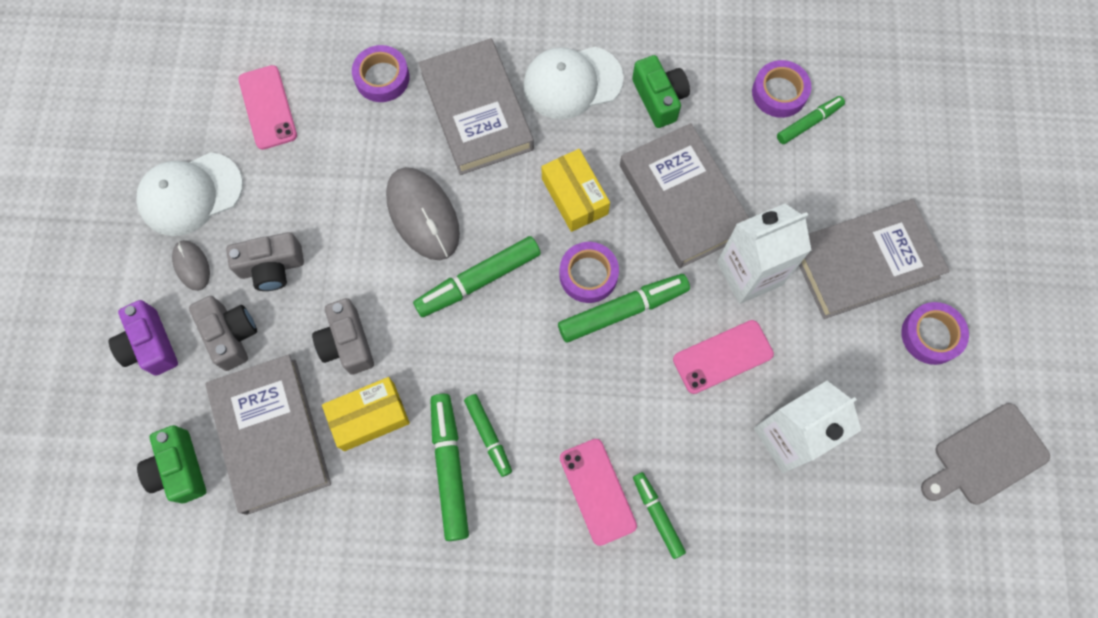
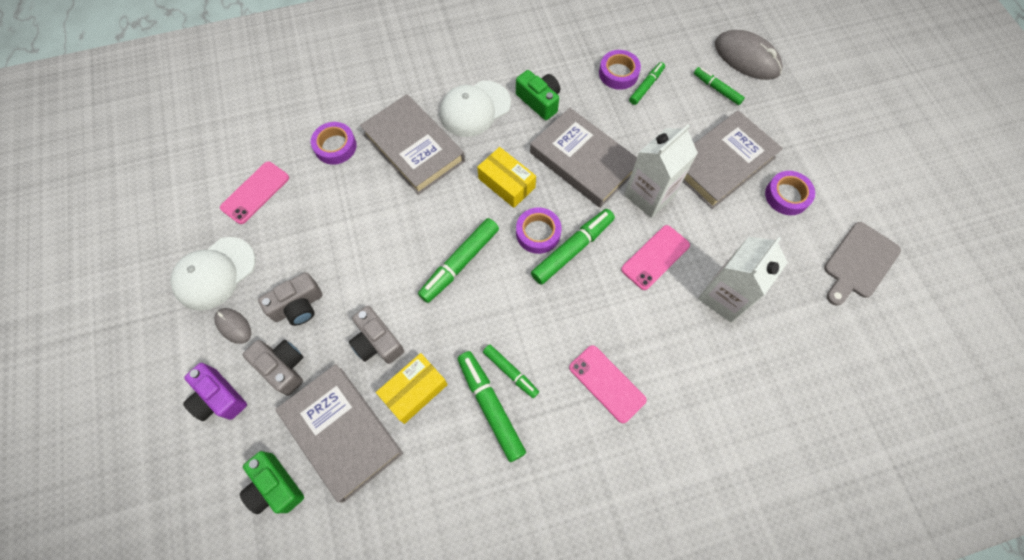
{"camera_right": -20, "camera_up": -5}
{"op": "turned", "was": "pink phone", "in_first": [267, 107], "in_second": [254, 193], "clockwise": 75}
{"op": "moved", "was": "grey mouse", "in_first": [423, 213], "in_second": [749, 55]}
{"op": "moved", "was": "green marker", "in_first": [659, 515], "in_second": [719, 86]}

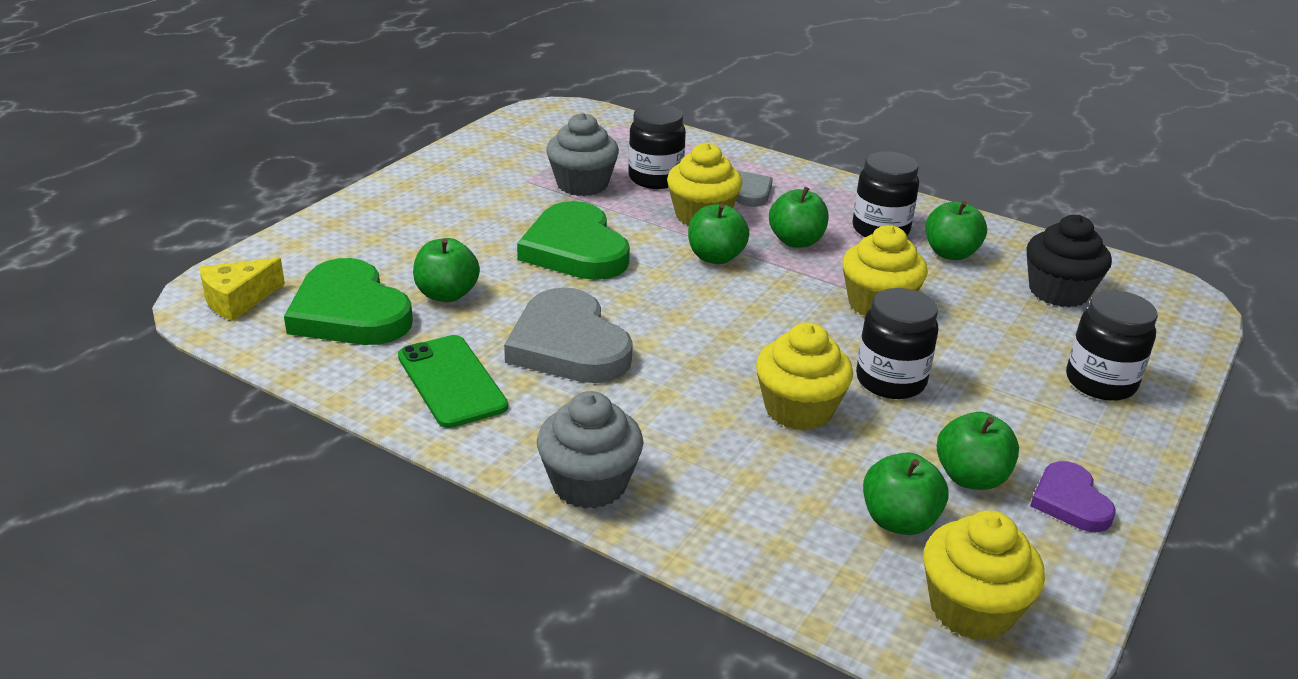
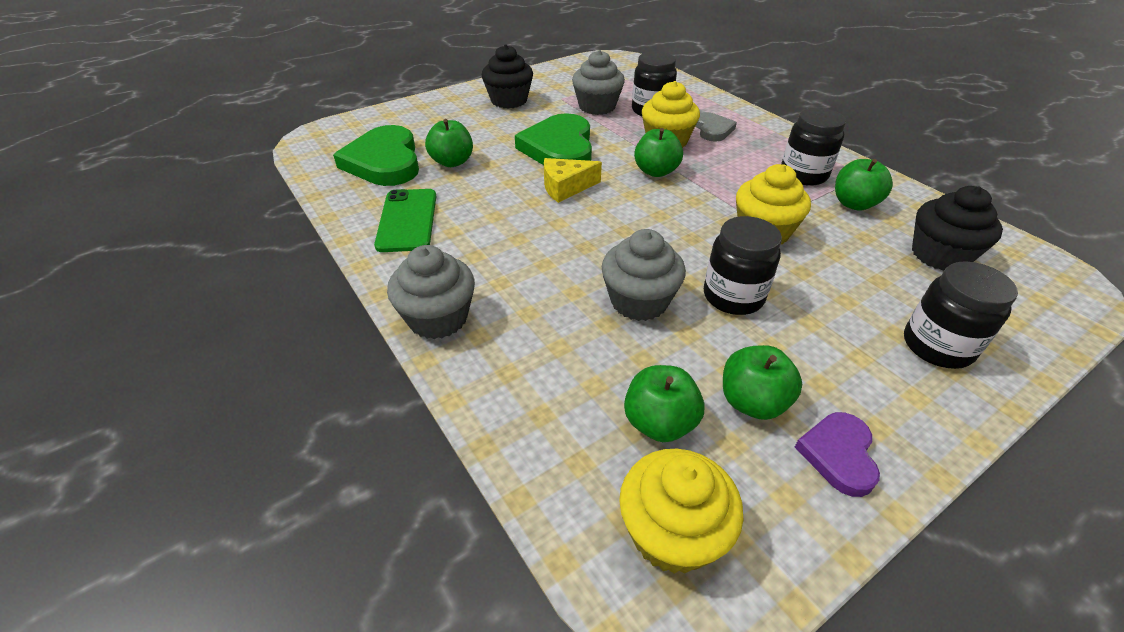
{"camera_right": 25, "camera_up": 10}
{"op": "moved", "was": "yellow cheese", "in_first": [242, 289], "in_second": [573, 180]}
{"op": "removed", "was": "grey heart", "in_first": [568, 335]}
{"op": "recoloured", "was": "yellow cupcake", "now": "grey cupcake", "in_first": [804, 376], "in_second": [644, 275]}
{"op": "removed", "was": "green apple", "in_first": [799, 217]}
{"op": "added", "now": "black cupcake", "in_second": [507, 76]}

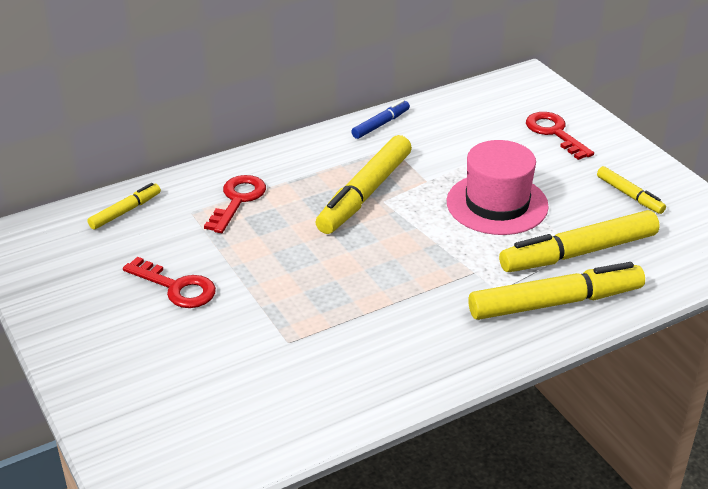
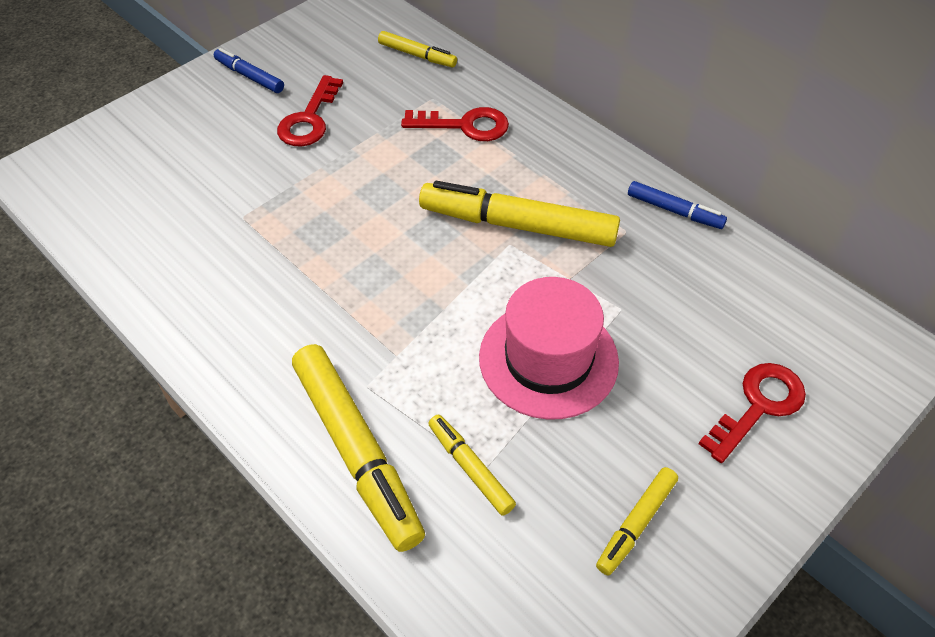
{"camera_right": 75, "camera_up": 15}
{"op": "resized", "was": "yellow marker", "in_first": [579, 241], "in_second": [472, 465], "ratio": 0.51}
{"op": "added", "now": "blue marker", "in_second": [249, 70]}

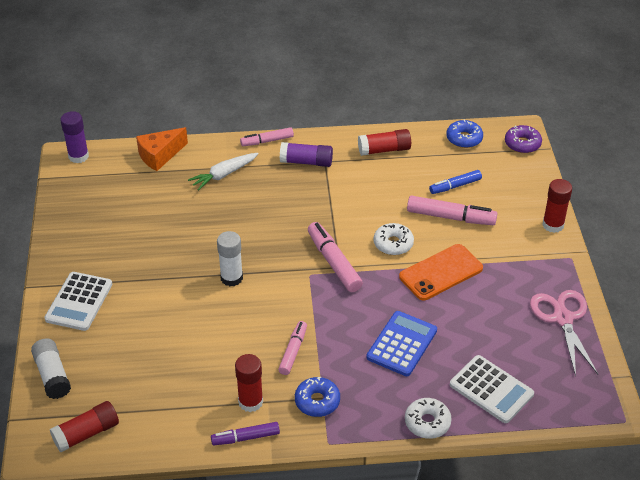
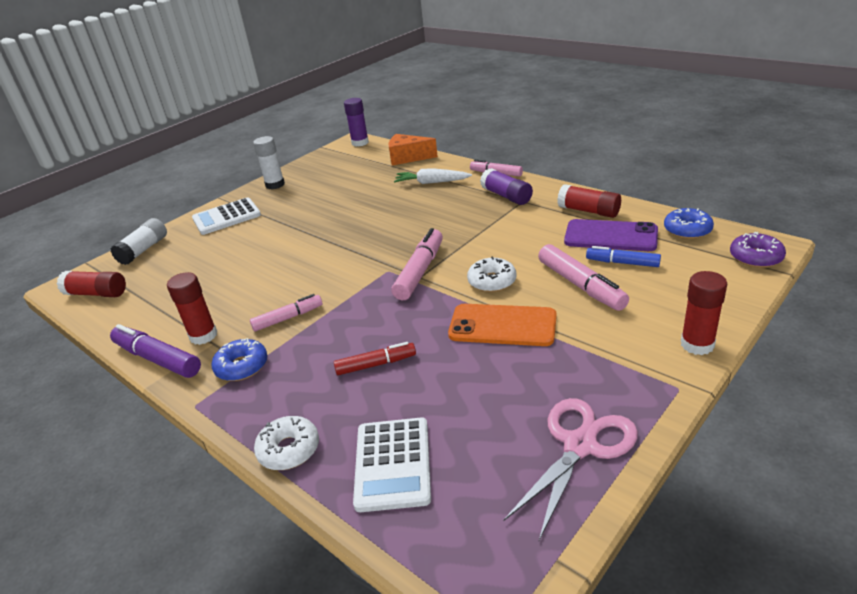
{"camera_right": 50, "camera_up": -10}
{"op": "resized", "was": "purple marker", "in_first": [245, 433], "in_second": [155, 351], "ratio": 1.55}
{"op": "moved", "was": "white glue stick", "in_first": [230, 258], "in_second": [269, 162]}
{"op": "replaced", "was": "blue calculator", "now": "red marker", "in_first": [401, 343], "in_second": [375, 358]}
{"op": "added", "now": "purple phone", "in_second": [611, 235]}

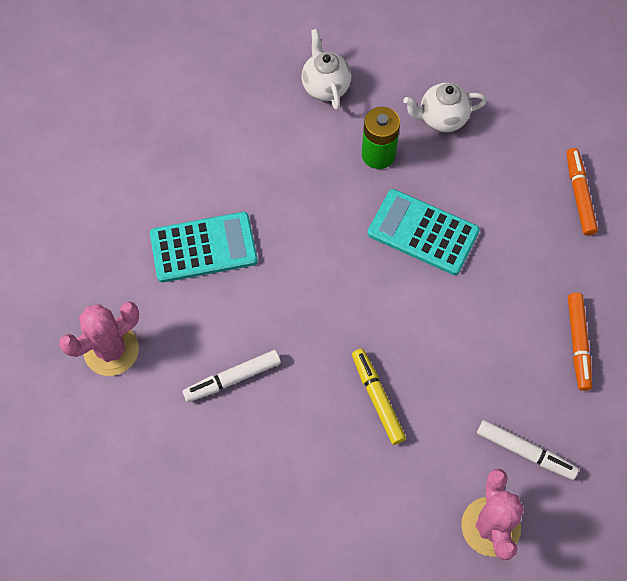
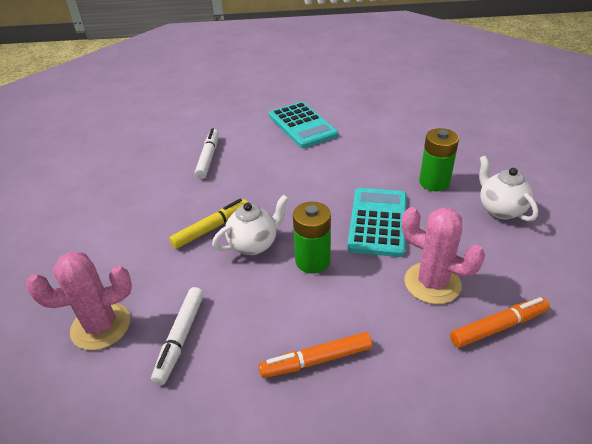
{"camera_right": 75, "camera_up": -25}
{"op": "moved", "was": "pink cactus", "in_first": [99, 338], "in_second": [443, 255]}
{"op": "turned", "was": "white marker", "in_first": [232, 376], "in_second": [207, 153], "clockwise": 45}
{"op": "moved", "was": "white teapot", "in_first": [326, 69], "in_second": [250, 225]}
{"op": "added", "now": "green battery", "in_second": [312, 238]}

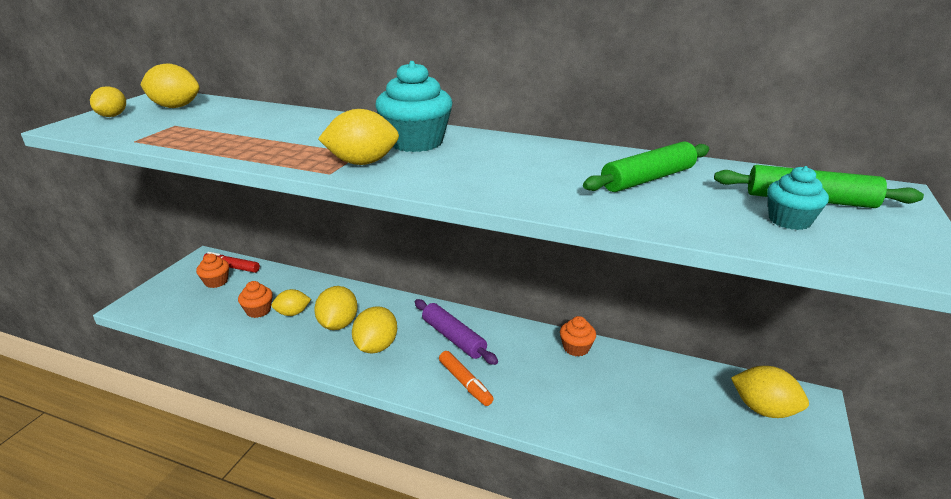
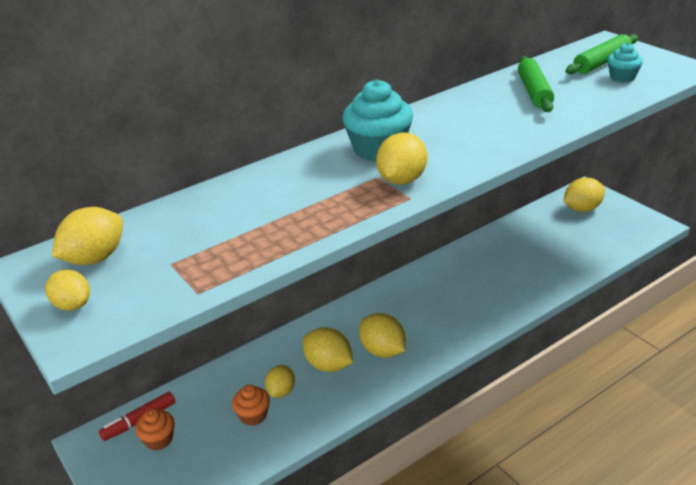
{"camera_right": -55, "camera_up": 5}
{"op": "removed", "was": "purple rolling pin", "in_first": [456, 332]}
{"op": "removed", "was": "orange marker", "in_first": [466, 378]}
{"op": "removed", "was": "orange cupcake", "in_first": [578, 336]}

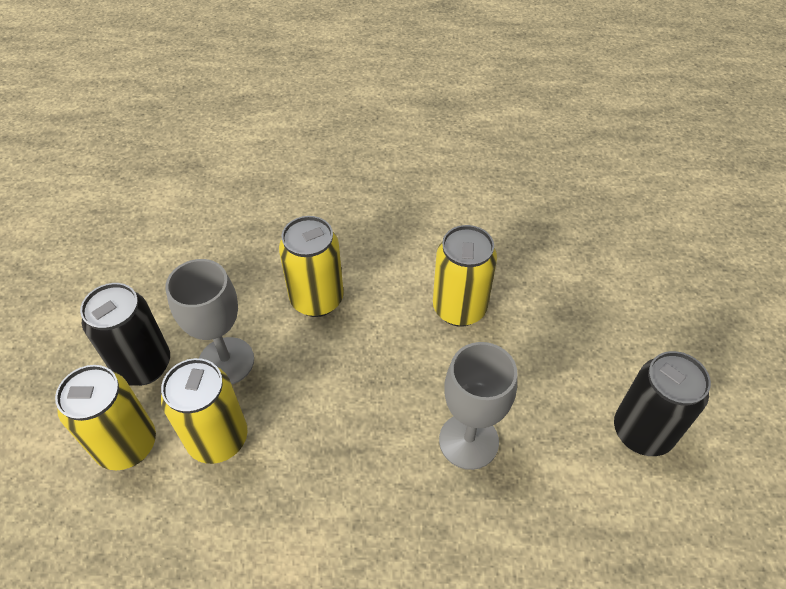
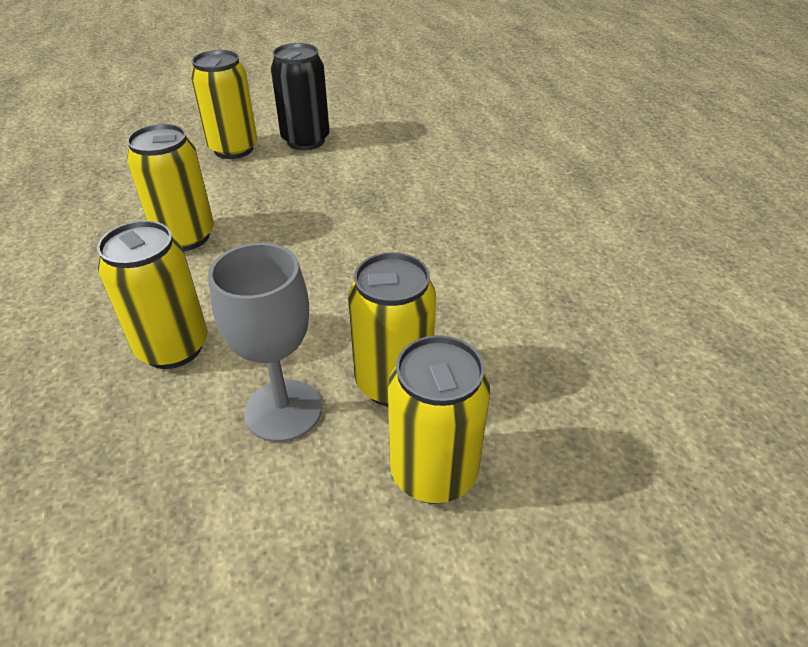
{"camera_right": -105, "camera_up": -10}
{"op": "removed", "was": "black can", "in_first": [125, 334]}
{"op": "removed", "was": "grey goblet", "in_first": [478, 406]}
{"op": "added", "now": "yellow can", "in_second": [224, 104]}

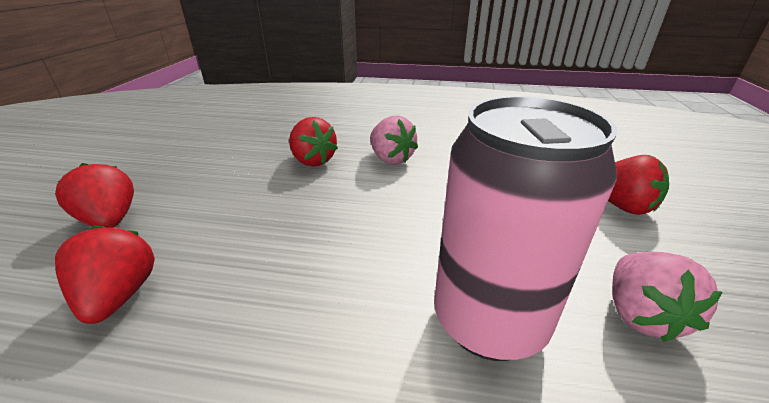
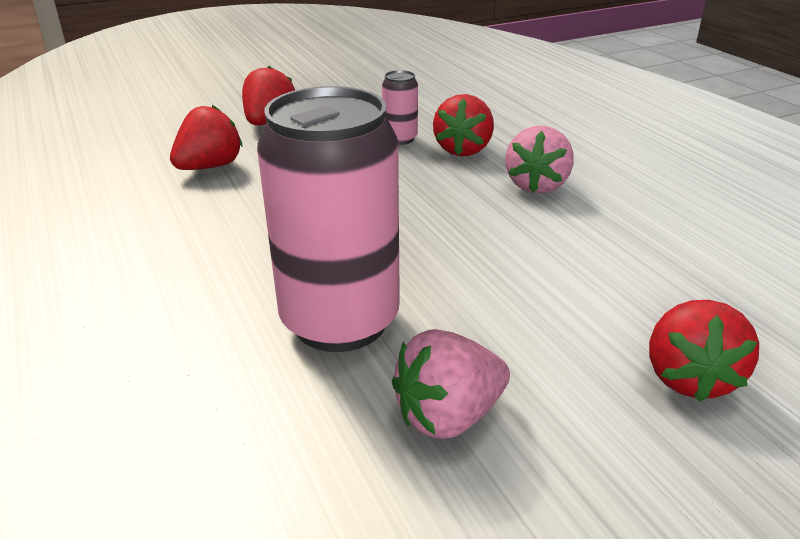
{"camera_right": 55, "camera_up": 0}
{"op": "added", "now": "pink can", "in_second": [400, 107]}

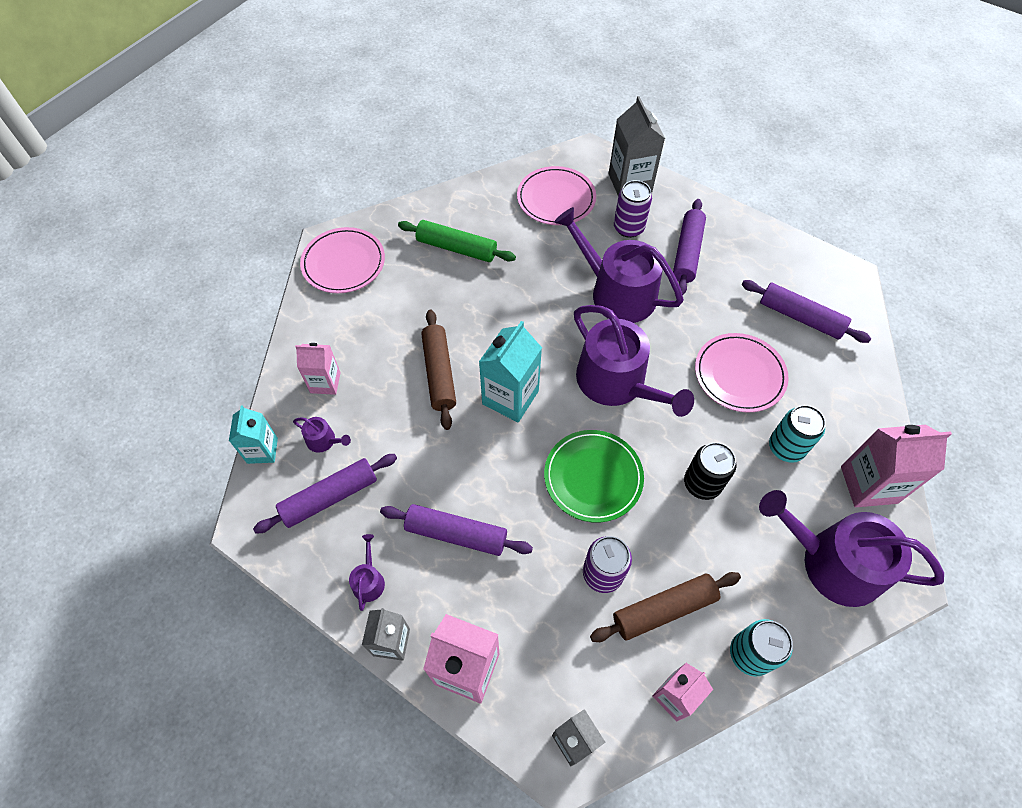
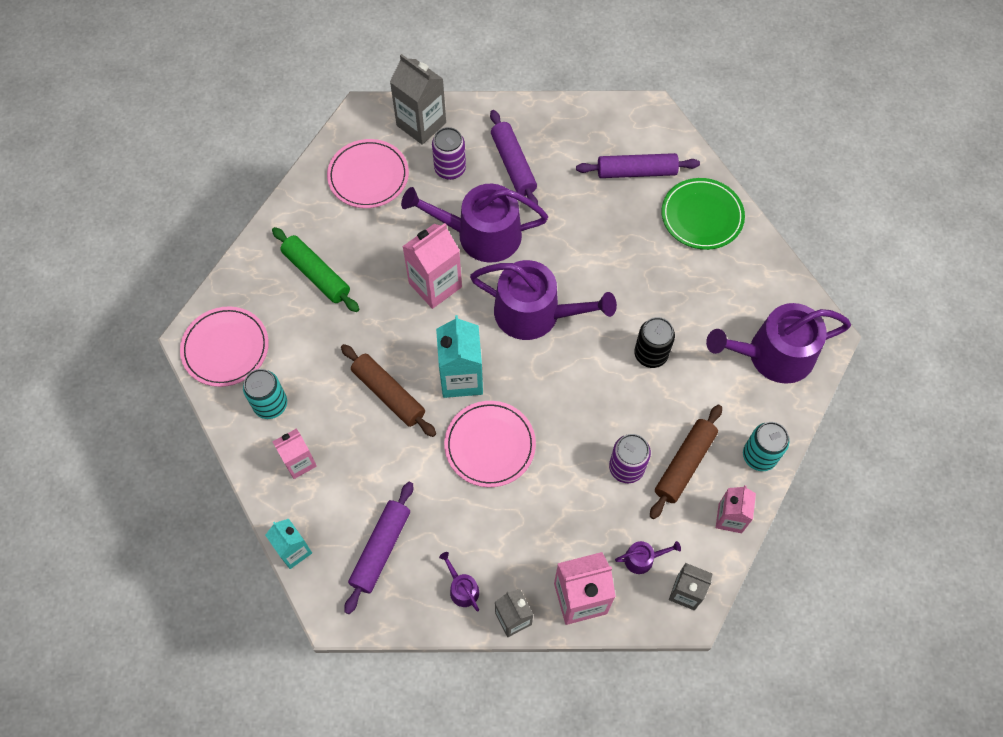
{"camera_right": -35, "camera_up": 5}
{"op": "moved", "was": "purple watering can", "in_first": [322, 435], "in_second": [648, 557]}
{"op": "removed", "was": "purple rolling pin", "in_first": [456, 530]}
{"op": "turned", "was": "green rolling pin", "in_first": [457, 241], "in_second": [315, 269], "clockwise": 60}
{"op": "moved", "was": "green plate", "in_first": [594, 476], "in_second": [703, 214]}
{"op": "moved", "was": "pink plate", "in_first": [742, 372], "in_second": [490, 444]}
{"op": "moved", "was": "turquoise can", "in_first": [797, 434], "in_second": [265, 394]}
{"op": "moved", "was": "pink carton", "in_first": [896, 466], "in_second": [432, 266]}

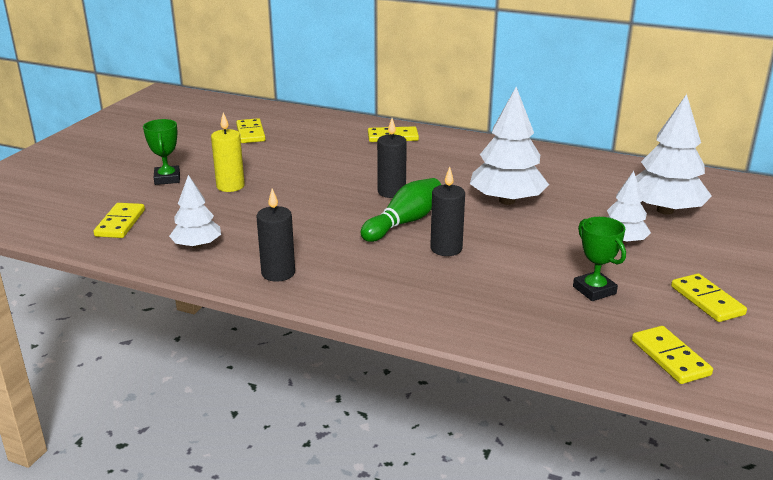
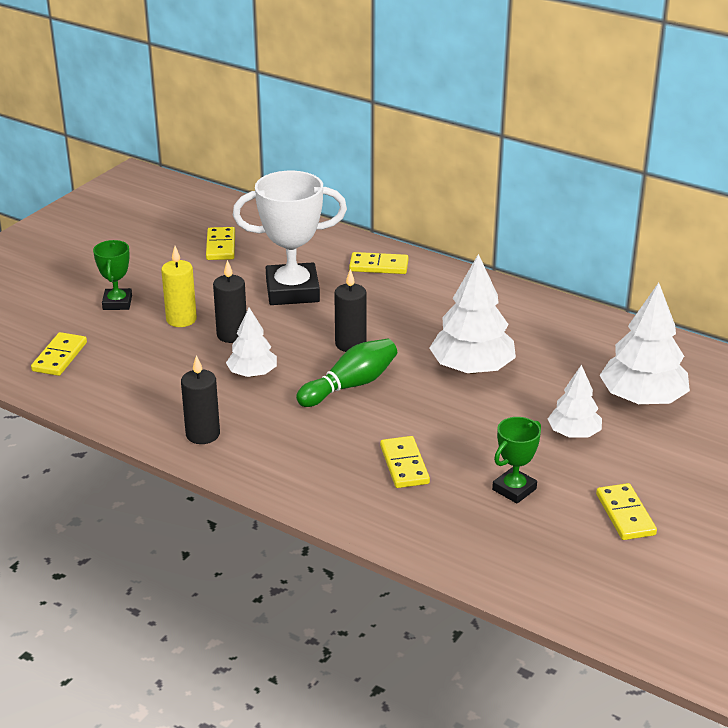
{"camera_right": 10, "camera_up": 5}
{"op": "moved", "was": "white tree", "in_first": [195, 211], "in_second": [251, 342]}
{"op": "moved", "was": "black candle", "in_first": [447, 211], "in_second": [230, 301]}
{"op": "turned", "was": "green trophy", "in_first": [599, 259], "in_second": [516, 460], "clockwise": 60}
{"op": "moved", "was": "yellow domino", "in_first": [672, 355], "in_second": [405, 462]}
{"op": "added", "now": "white trophy", "in_second": [290, 238]}

